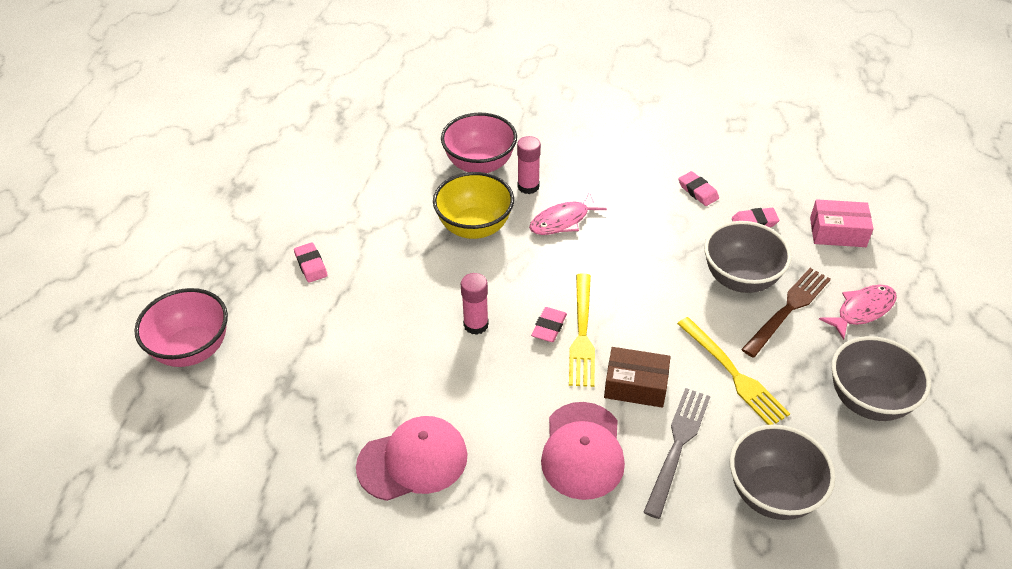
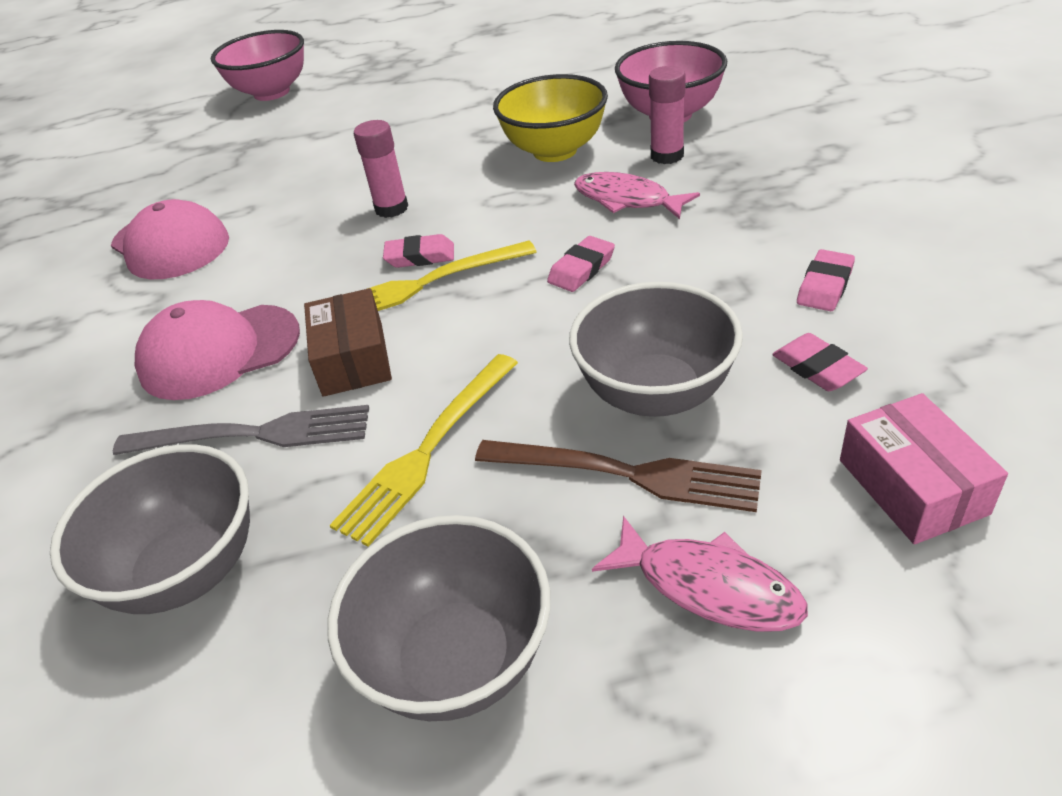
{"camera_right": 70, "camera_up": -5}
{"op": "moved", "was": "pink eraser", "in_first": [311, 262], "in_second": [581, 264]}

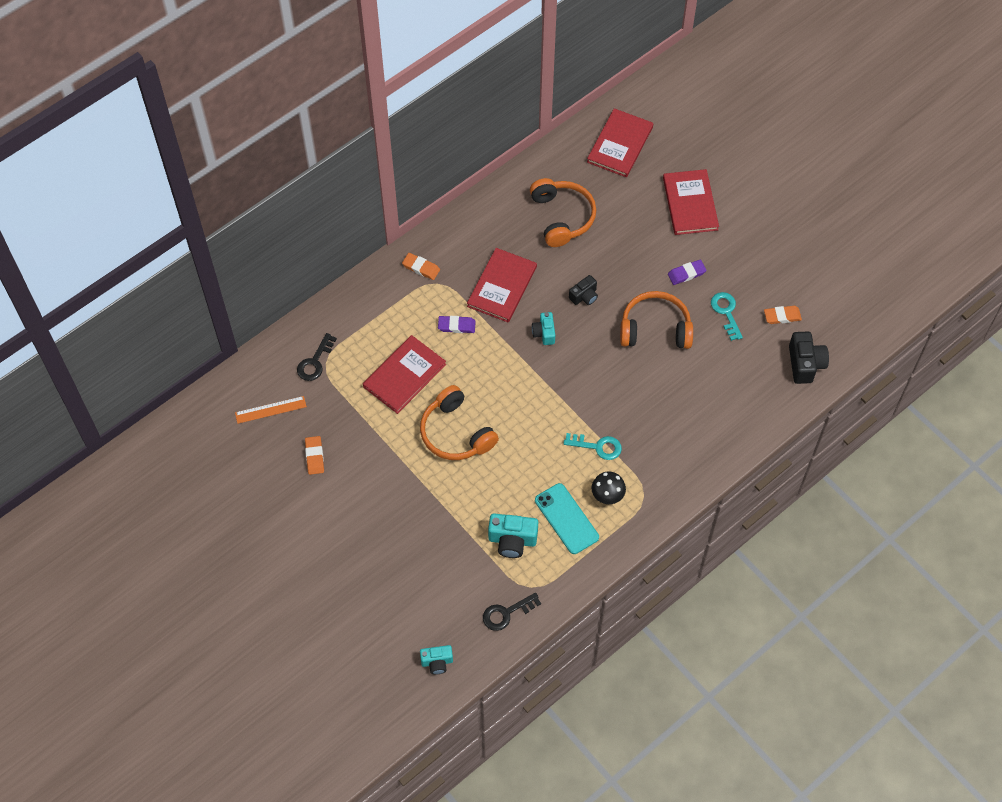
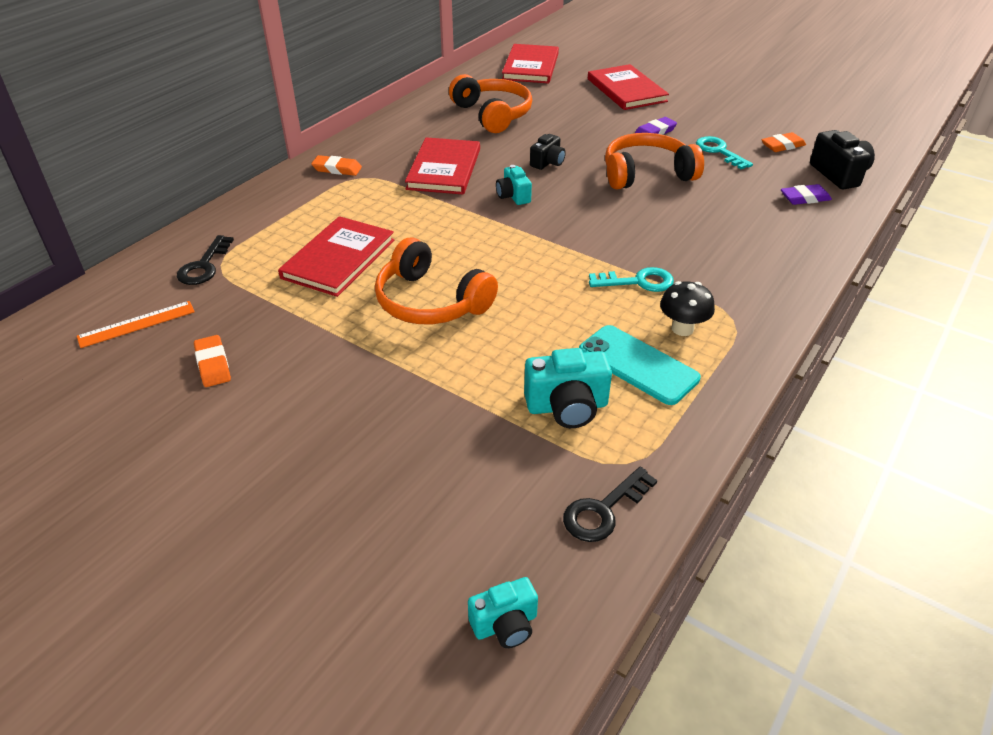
{"camera_right": -15, "camera_up": -20}
{"op": "moved", "was": "purple eraser", "in_first": [457, 324], "in_second": [806, 194]}

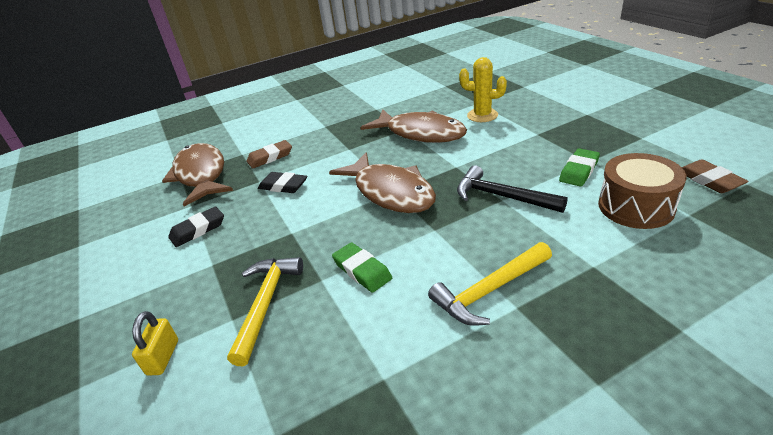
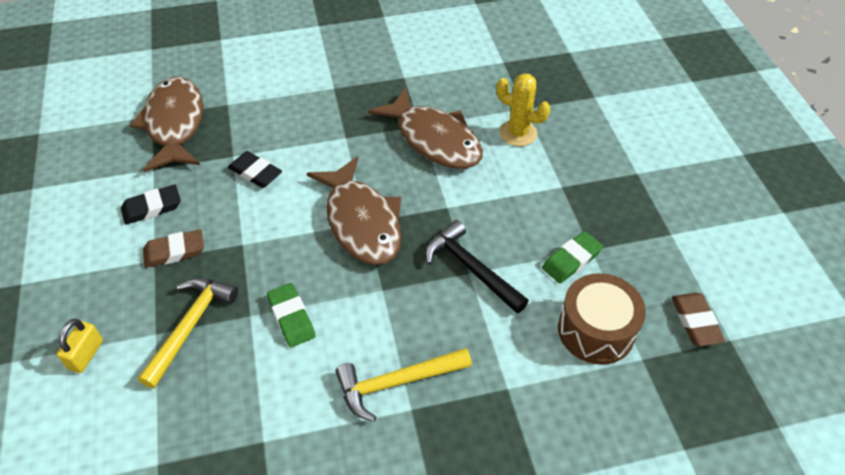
{"camera_right": 10, "camera_up": 15}
{"op": "moved", "was": "brown eraser", "in_first": [269, 154], "in_second": [173, 248]}

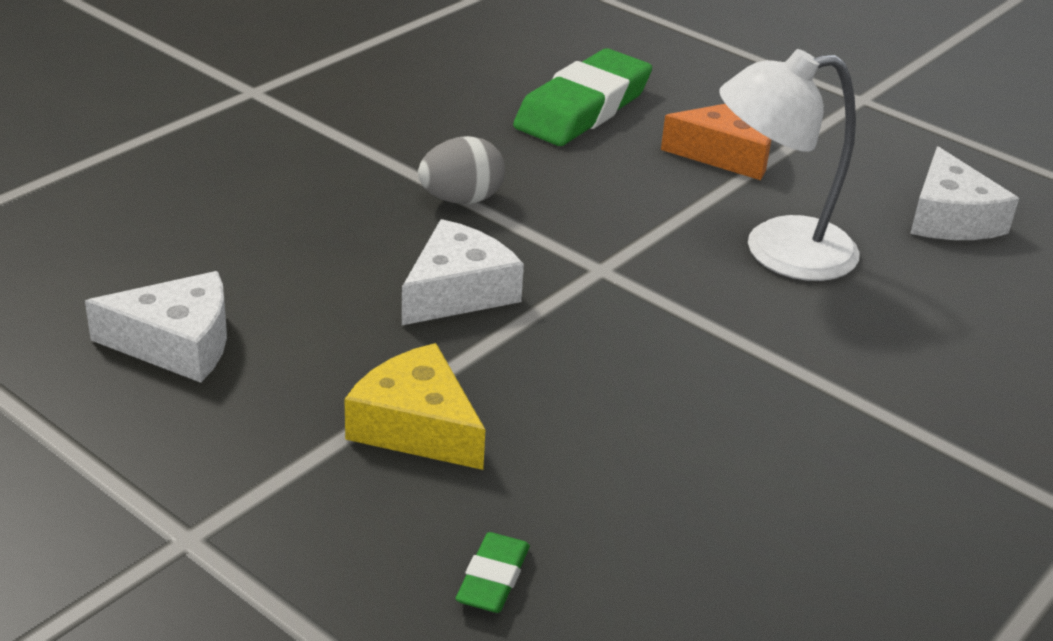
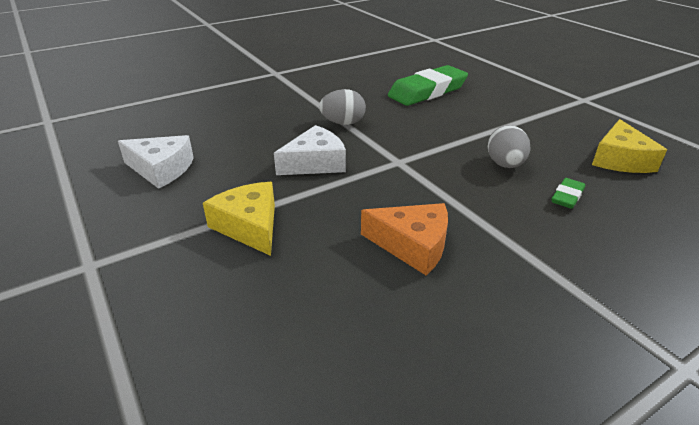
{"camera_right": 20, "camera_up": 0}
{"op": "moved", "was": "green eraser", "in_first": [492, 572], "in_second": [568, 193]}
{"op": "moved", "was": "orange cheese", "in_first": [716, 142], "in_second": [404, 239]}
{"op": "replaced", "was": "white lamp", "now": "grey egg", "in_first": [789, 165], "in_second": [509, 146]}
{"op": "recoloured", "was": "white cheese", "now": "yellow cheese", "in_first": [964, 193], "in_second": [629, 146]}

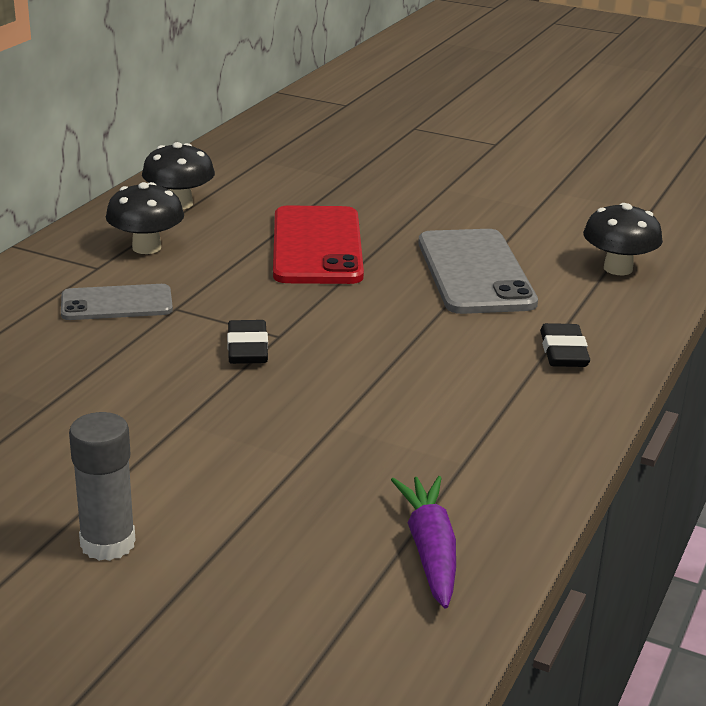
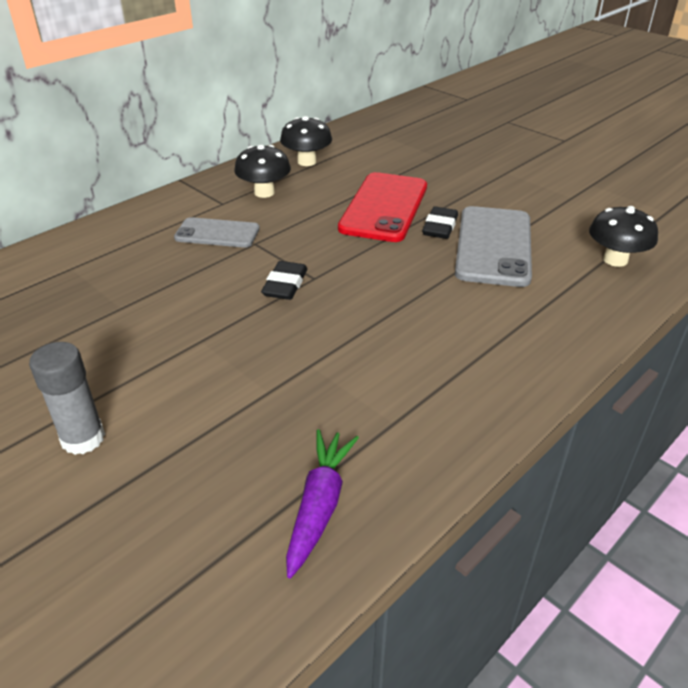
{"camera_right": 20, "camera_up": 10}
{"op": "moved", "was": "black eraser", "in_first": [565, 345], "in_second": [440, 223]}

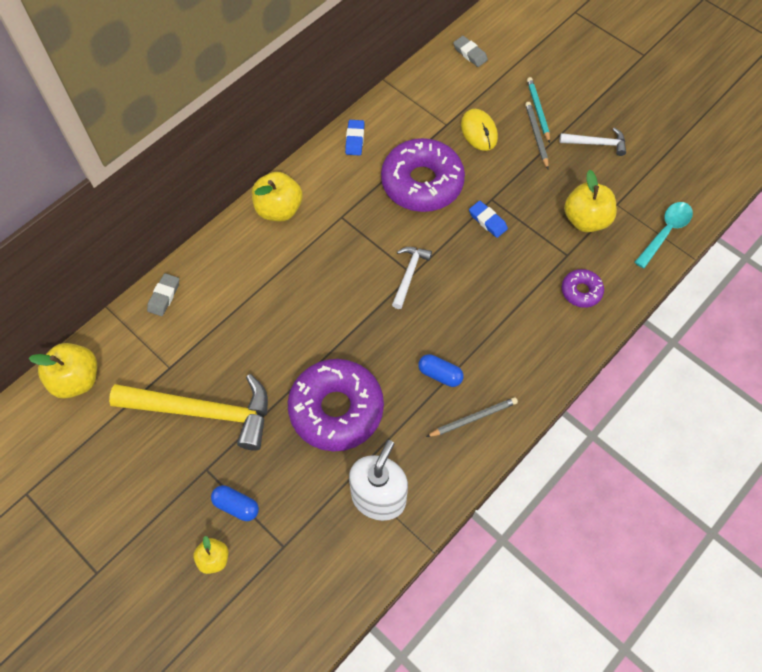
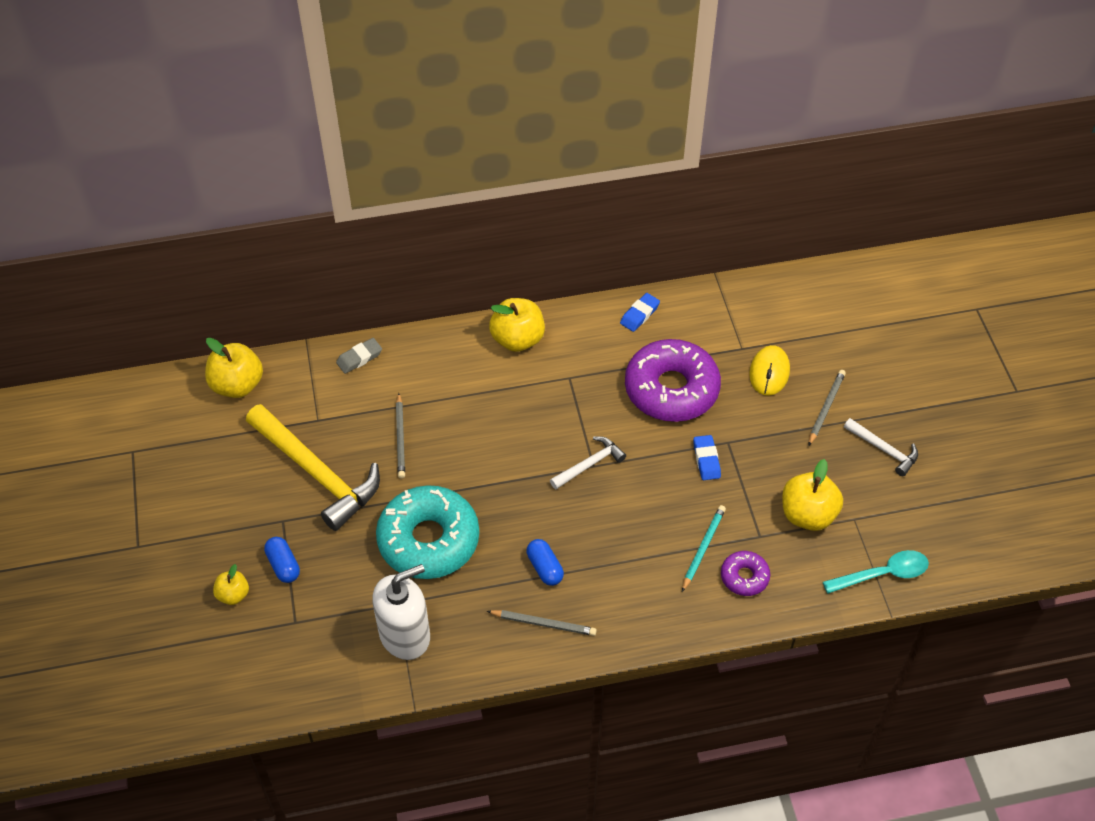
{"camera_right": 35, "camera_up": -10}
{"op": "recoloured", "was": "purple donut", "now": "turquoise donut", "in_first": [336, 405], "in_second": [427, 532]}
{"op": "removed", "was": "grey eraser", "in_first": [470, 51]}
{"op": "moved", "was": "turquoise pencil", "in_first": [538, 110], "in_second": [704, 548]}
{"op": "added", "now": "grey pencil", "in_second": [400, 435]}

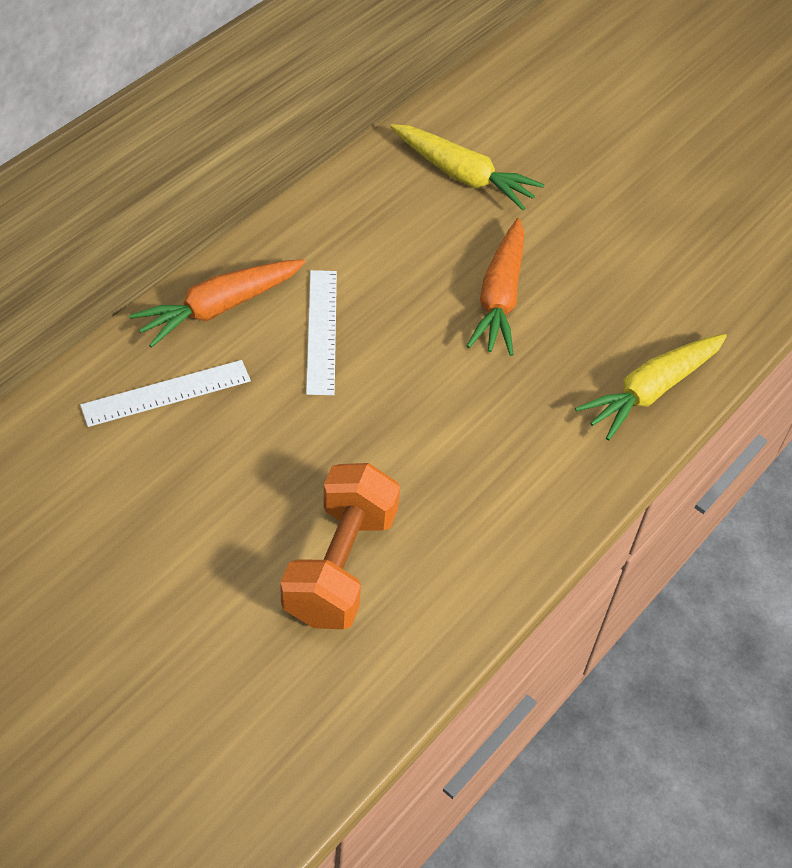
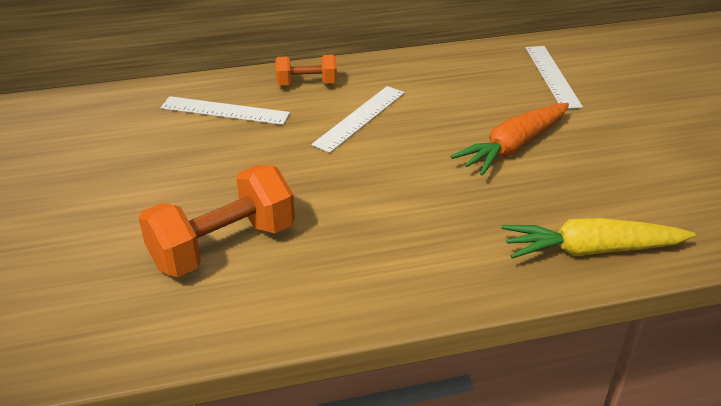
{"camera_right": 40, "camera_up": -15}
{"op": "replaced", "was": "orange carrot", "now": "orange dumbbell", "in_first": [217, 303], "in_second": [306, 70]}
{"op": "replaced", "was": "yellow carrot", "now": "white ruler", "in_first": [468, 167], "in_second": [554, 77]}

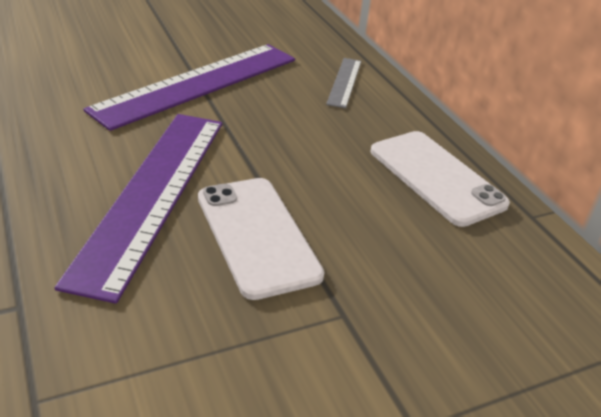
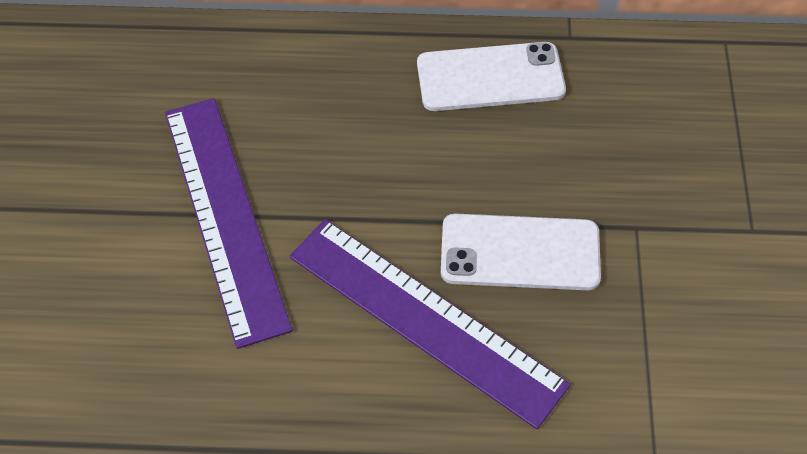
{"camera_right": -60, "camera_up": 20}
{"op": "removed", "was": "grey ruler", "in_first": [343, 83]}

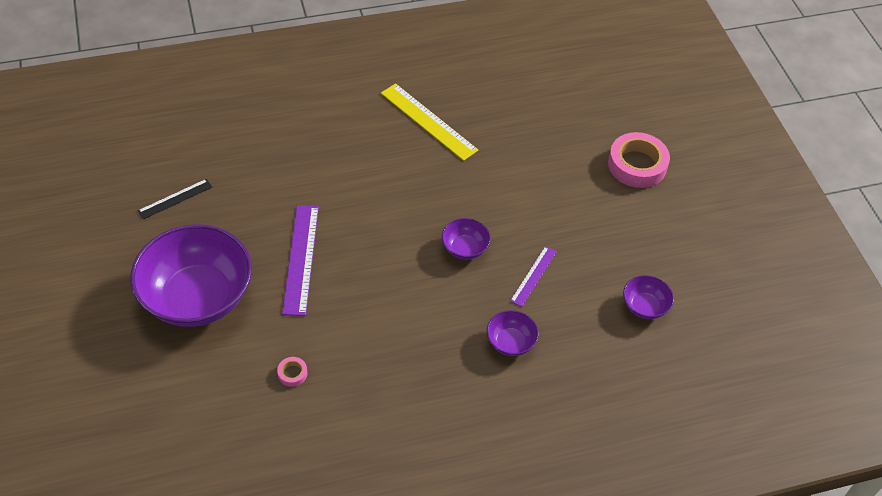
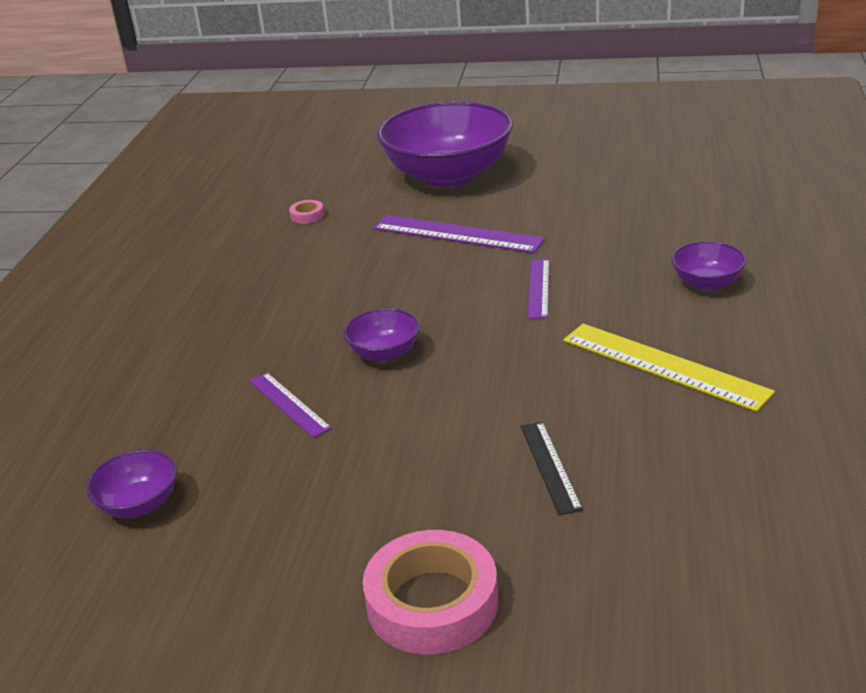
{"camera_right": 120, "camera_up": -20}
{"op": "moved", "was": "black ruler", "in_first": [175, 199], "in_second": [552, 468]}
{"op": "turned", "was": "yellow ruler", "in_first": [429, 122], "in_second": [669, 368], "clockwise": 60}
{"op": "moved", "was": "purple bowl", "in_first": [513, 333], "in_second": [708, 266]}
{"op": "added", "now": "purple ruler", "in_second": [538, 289]}

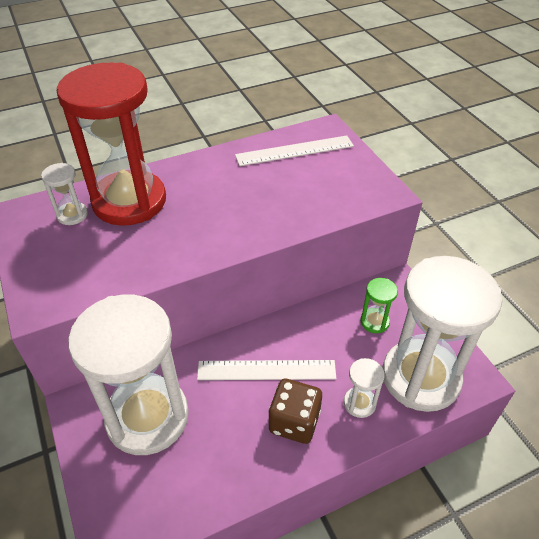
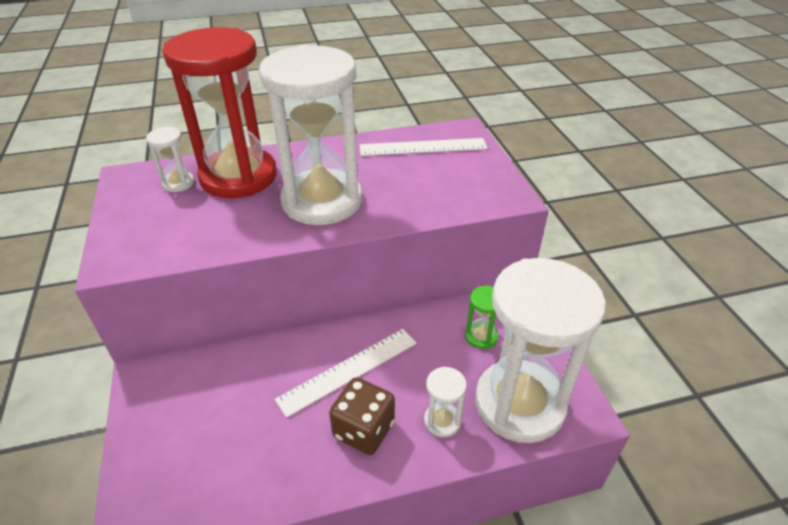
{"camera_right": 10, "camera_up": -5}
{"op": "moved", "was": "white hourglass", "in_first": [128, 374], "in_second": [310, 135]}
{"op": "turned", "was": "white ruler", "in_first": [266, 370], "in_second": [345, 373], "clockwise": -45}

